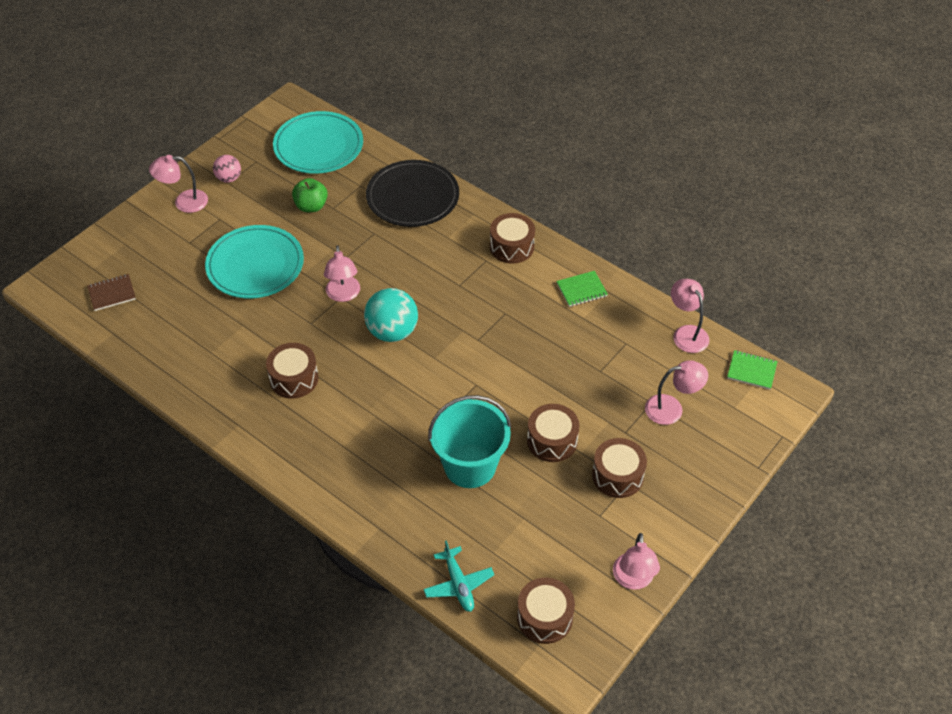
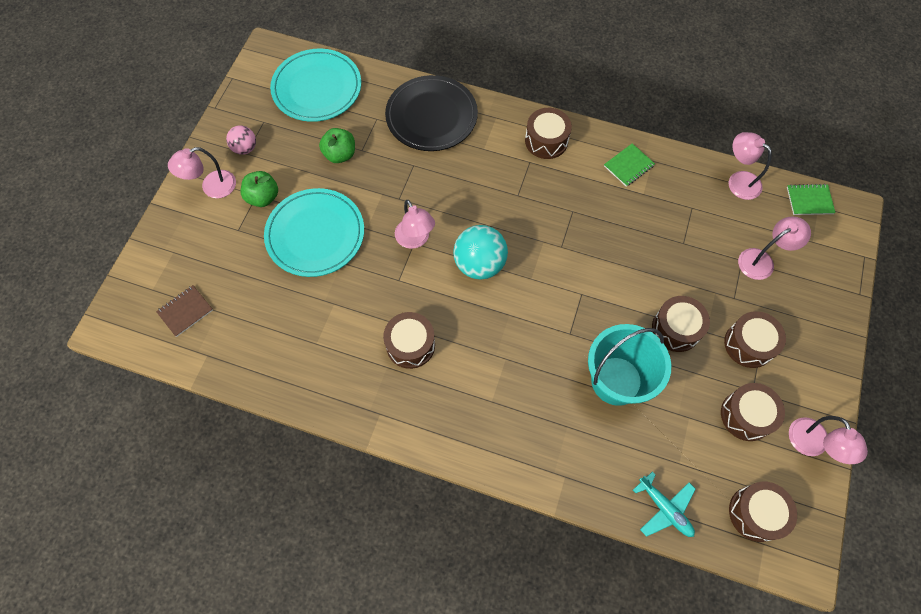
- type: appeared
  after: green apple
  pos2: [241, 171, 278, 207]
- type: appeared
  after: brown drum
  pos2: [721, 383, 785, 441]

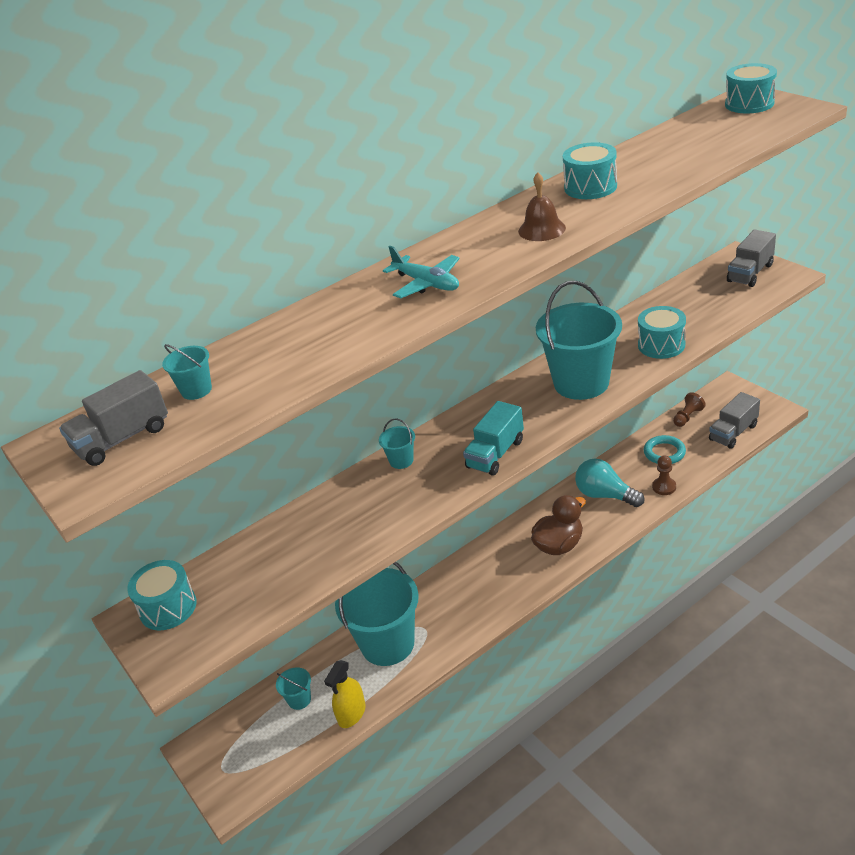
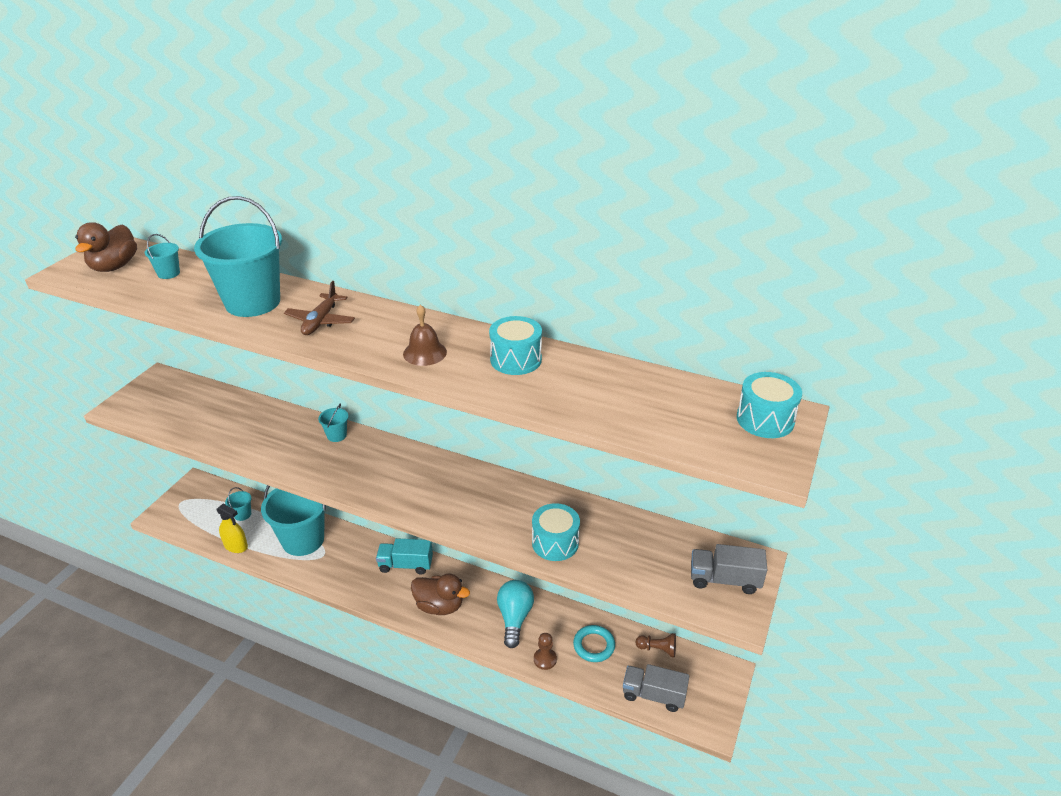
- type: exchanged
  before: grey truck
  after: brown duck
  pos1: [59, 370, 168, 466]
  pos2: [75, 222, 137, 272]
- type: missing
  before: turquoise drum
  pos1: [127, 560, 197, 630]
- type: spun
  before: yellow spray bottle
  pos1: [324, 660, 366, 728]
  pos2: [216, 504, 248, 553]
  turn: -150
- type: colour
  before: turquoise plane
  after: brown plane
  pos1: [383, 246, 460, 298]
  pos2: [284, 281, 355, 335]
- type: relocated
  before: turquoise truck
  pos1: [463, 401, 524, 476]
  pos2: [376, 538, 433, 575]
- type: relocated
  before: turquoise bucket
  pos1: [536, 281, 622, 400]
  pos2: [194, 196, 282, 317]

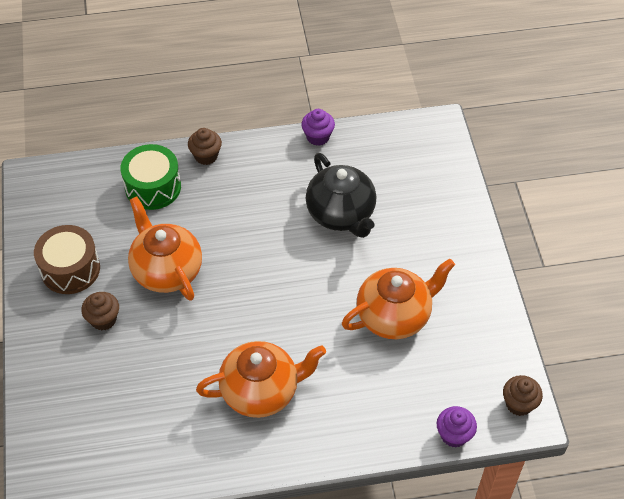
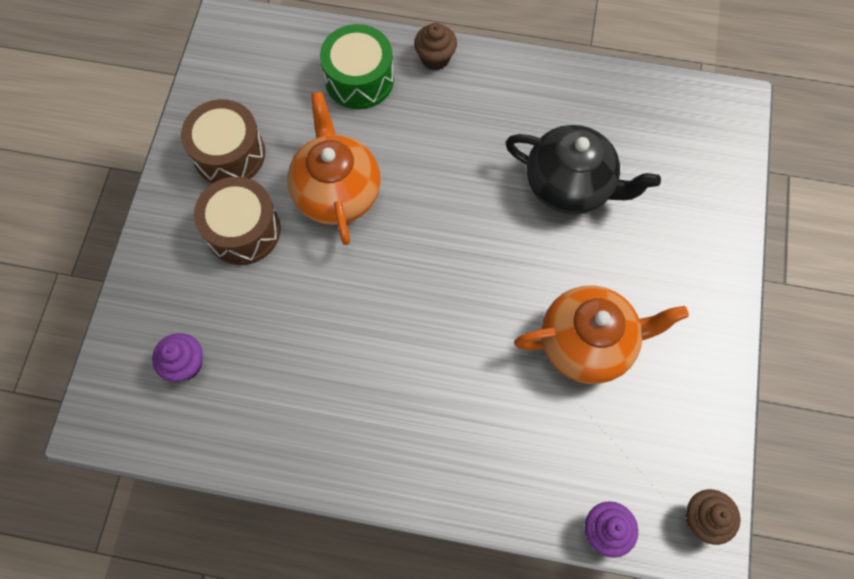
- type: exchanged
  before: brown cupcake
  after: brown drum
  pos1: [81, 292, 119, 330]
  pos2: [194, 177, 281, 265]
- type: missing
  before: orange teapot
  pos1: [196, 341, 326, 418]
- type: relocated
  before: purple cupcake
  pos1: [301, 109, 335, 146]
  pos2: [152, 333, 203, 382]
- type: spun
  before: black teapot
  pos1: [306, 153, 376, 238]
  pos2: [505, 125, 661, 215]
  turn: -60

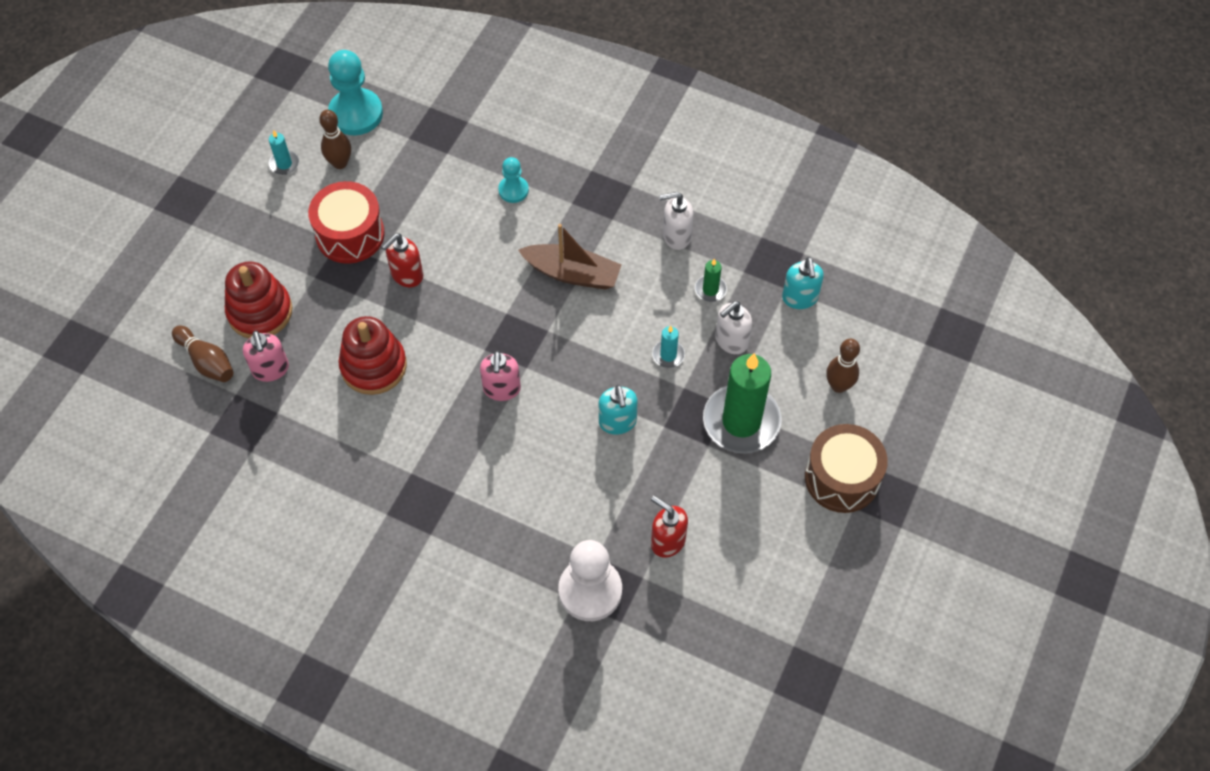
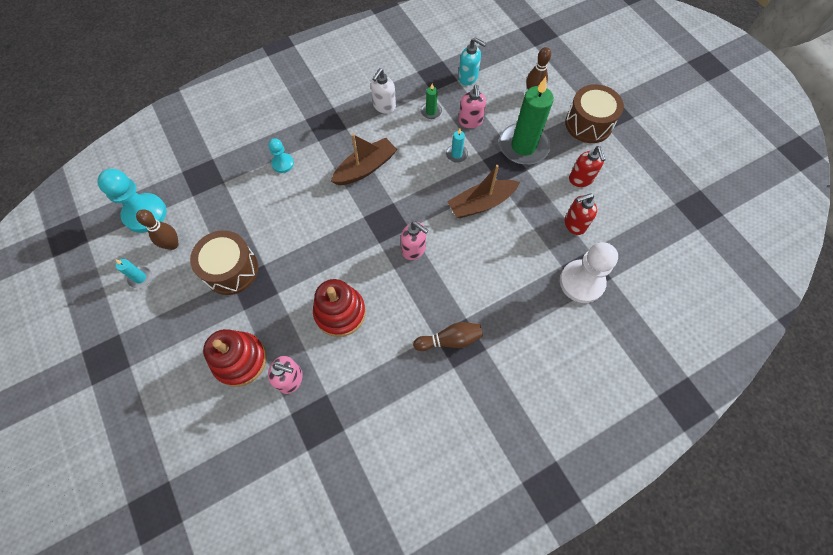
- type: relocated
  before: brown bowling pin
  pos1: [172, 325, 234, 382]
  pos2: [413, 322, 483, 351]
- type: colour
  before: red drum
  after: brown drum
  pos1: [308, 181, 385, 264]
  pos2: [190, 230, 258, 295]
- type: relocated
  before: red soap dispenser
  pos1: [381, 233, 423, 287]
  pos2: [569, 146, 606, 187]
- type: exchanged
  before: turquoise soap dispenser
  after: brown boat
  pos1: [599, 385, 638, 435]
  pos2: [447, 165, 520, 218]
- type: colour
  before: white soap dispenser
  after: pink soap dispenser
  pos1: [715, 301, 752, 354]
  pos2: [459, 85, 486, 128]

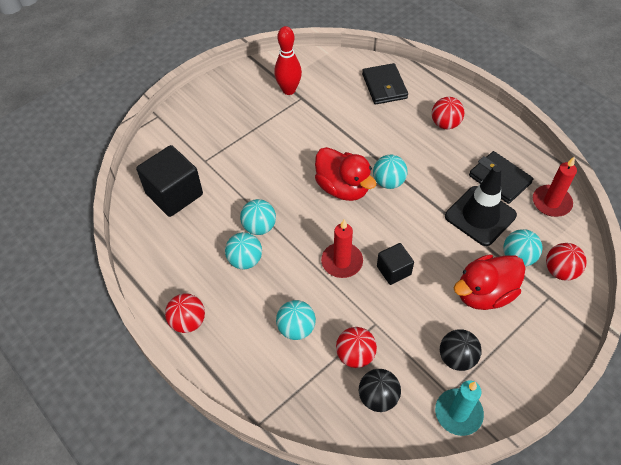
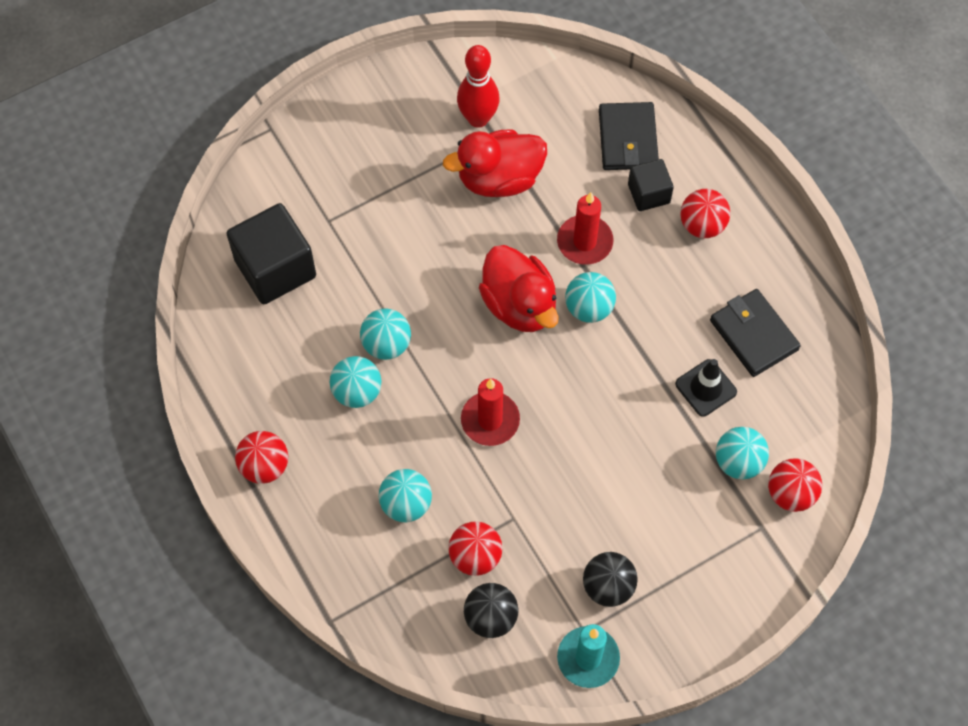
- type: relocated
  before: black cube
  pos1: [377, 243, 414, 285]
  pos2: [628, 159, 674, 211]
- type: size
  before: black traffic cone
  pos1: [445, 165, 517, 246]
  pos2: [675, 359, 737, 417]
  scale: 0.59
- type: relocated
  before: red duck
  pos1: [454, 254, 526, 310]
  pos2: [443, 130, 547, 197]
- type: relocated
  before: red candle
  pos1: [533, 156, 577, 217]
  pos2: [557, 192, 613, 265]

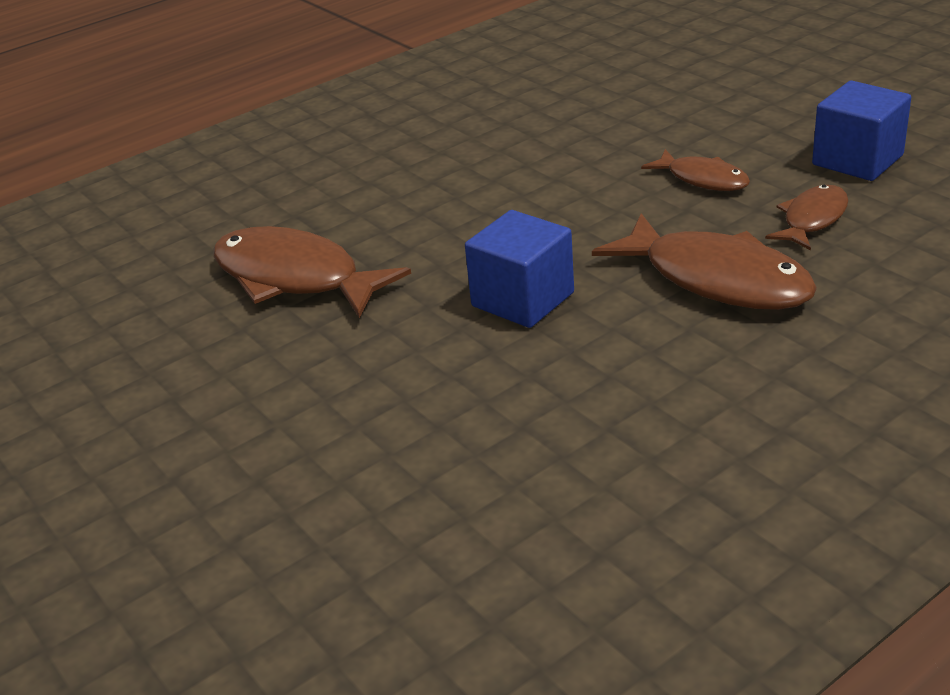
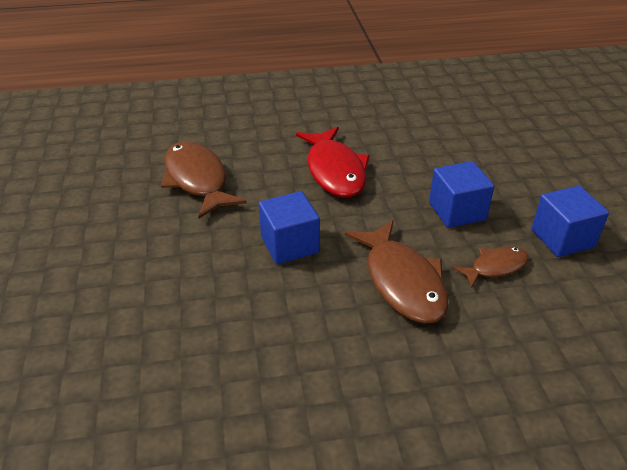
- type: exchanged
  before: brown fish
  after: blue cube
  pos1: [641, 149, 750, 191]
  pos2: [429, 161, 494, 228]
- type: appeared
  after: red fish
  pos2: [296, 127, 370, 197]

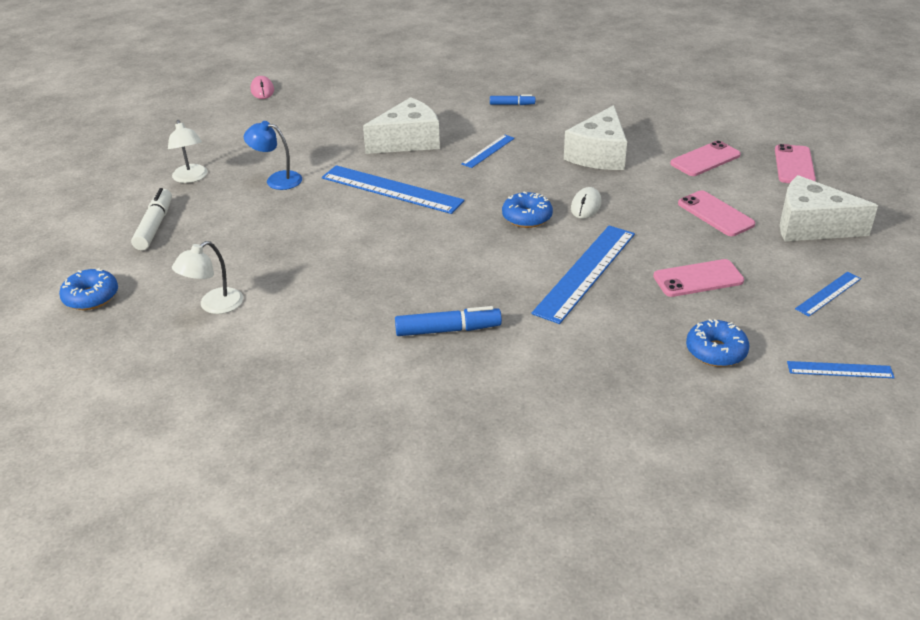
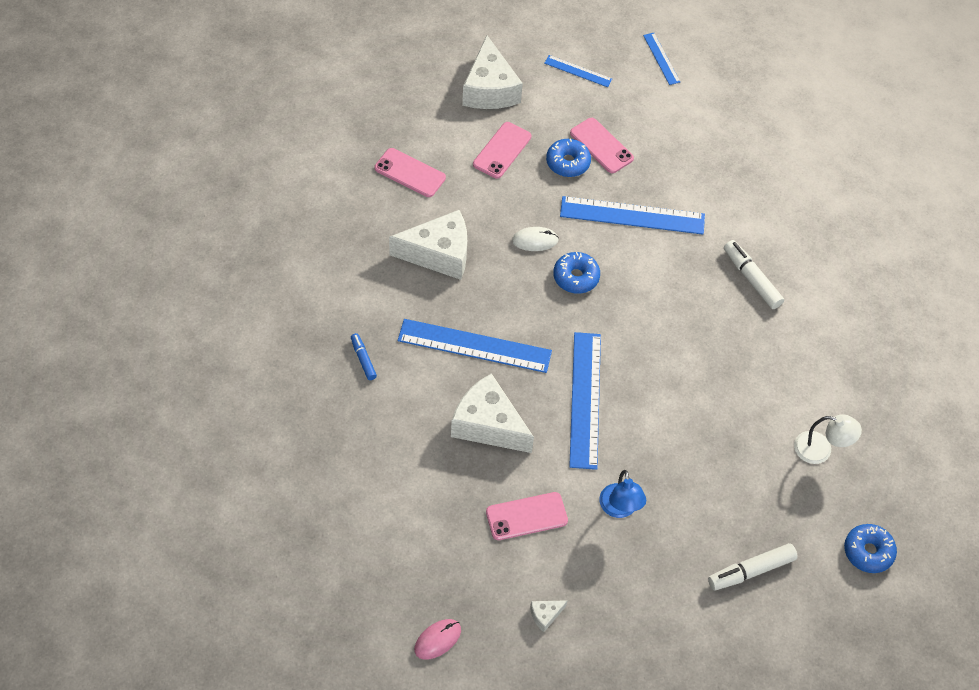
- type: missing
  before: white lamp
  pos1: [168, 120, 208, 183]
- type: colour
  before: blue marker
  after: white marker
  pos1: [395, 306, 502, 336]
  pos2: [724, 240, 784, 309]
- type: size
  before: blue ruler
  pos1: [462, 134, 515, 168]
  pos2: [398, 319, 552, 373]
  scale: 1.96
- type: relocated
  before: blue donut
  pos1: [686, 319, 750, 367]
  pos2: [546, 138, 591, 177]
- type: relocated
  before: pink phone
  pos1: [775, 144, 816, 183]
  pos2: [486, 492, 568, 540]
- type: appeared
  after: white cheese
  pos2: [530, 600, 568, 632]

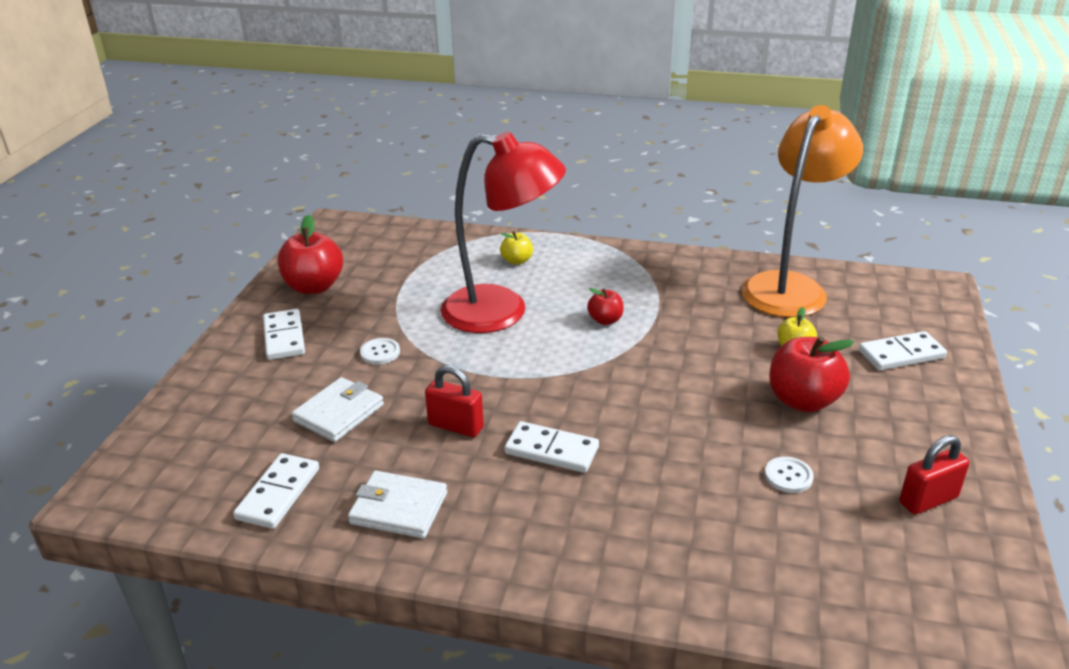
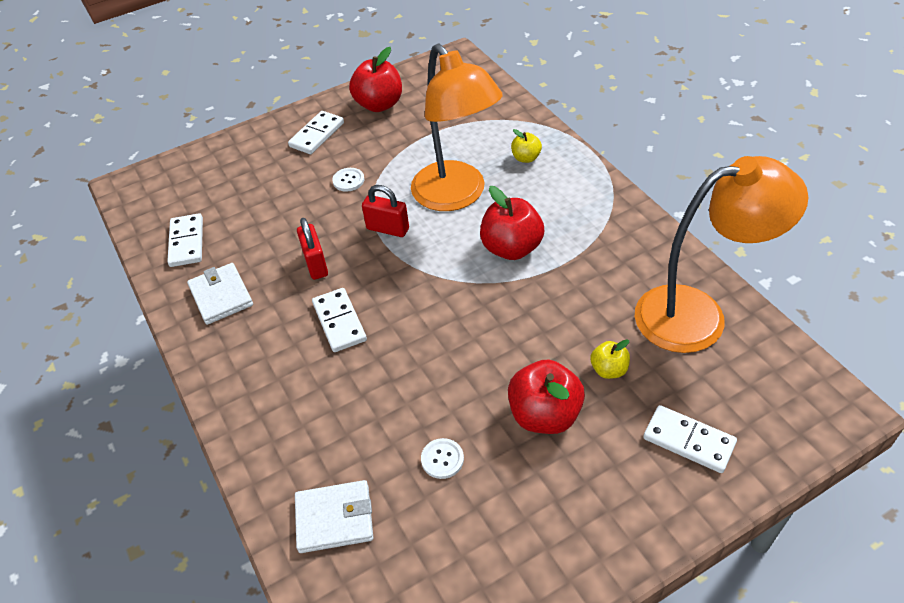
- type: spun
  before: white domino
  pos1: [233, 453, 319, 529]
  pos2: [167, 214, 203, 267]
  turn: -75
- type: relocated
  before: white wallet
  pos1: [291, 377, 384, 442]
  pos2: [295, 480, 373, 553]
- type: colour
  before: red lamp
  after: orange lamp
  pos1: [441, 132, 566, 333]
  pos2: [411, 43, 503, 211]
- type: size
  before: red apple
  pos1: [587, 288, 624, 325]
  pos2: [480, 186, 544, 260]
  scale: 1.86
- type: relocated
  before: red padlock
  pos1: [899, 435, 970, 515]
  pos2: [362, 185, 409, 237]

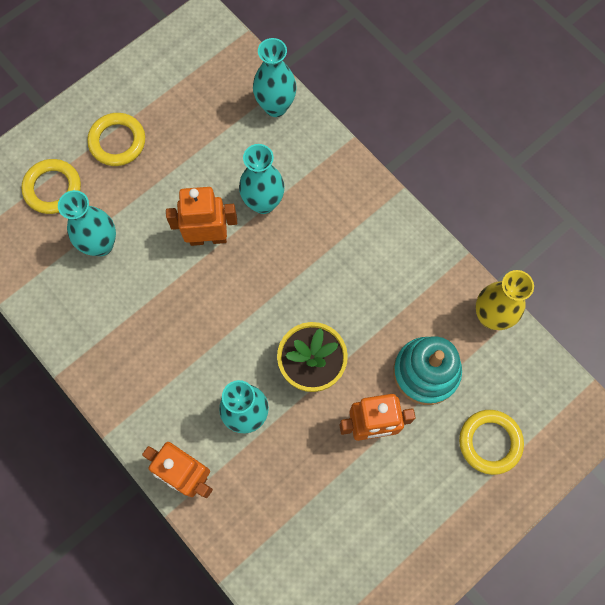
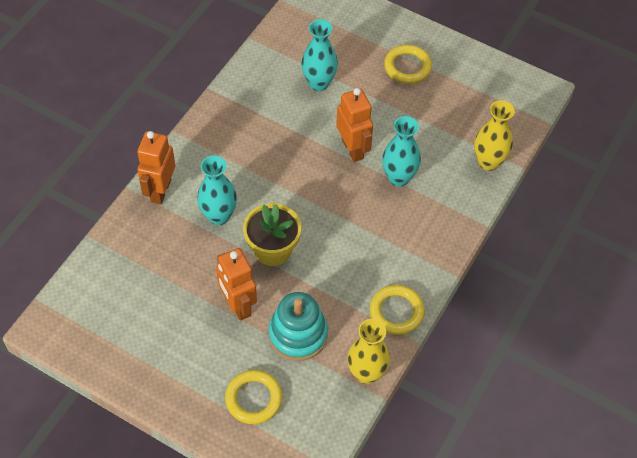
- type: relocated
  before: yellow ring
  pos1: [21, 159, 81, 214]
  pos2: [370, 285, 425, 335]
- type: colour
  before: turquoise vase
  after: yellow vase
  pos1: [253, 38, 297, 117]
  pos2: [474, 100, 515, 171]

